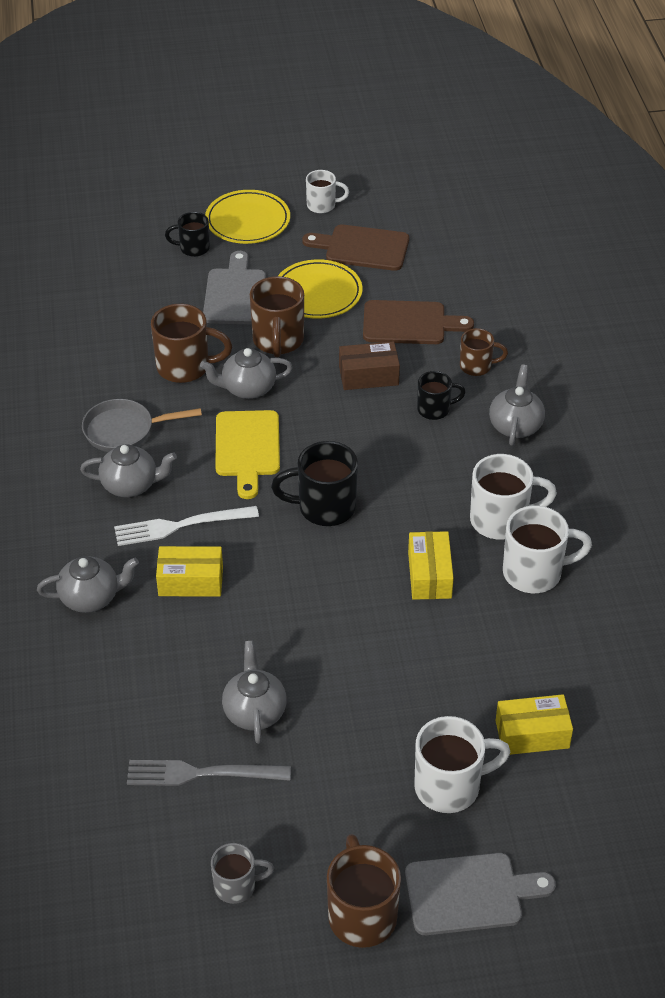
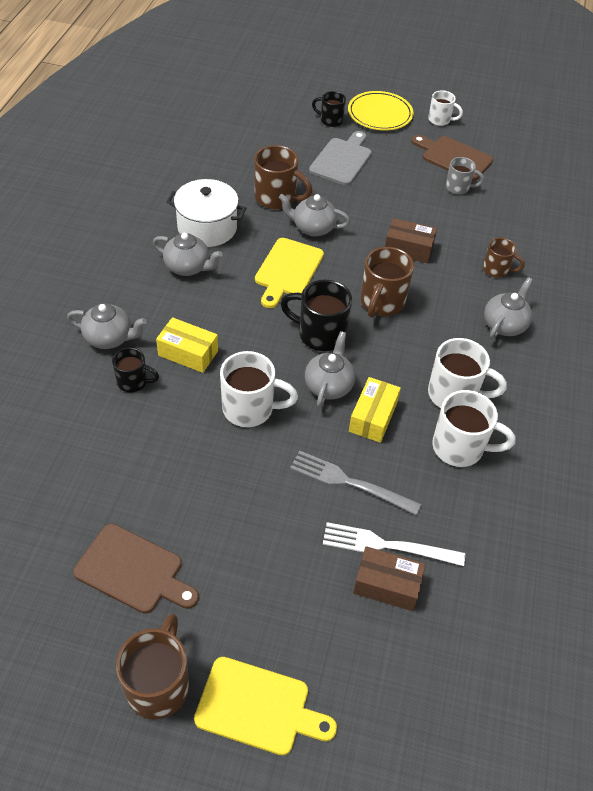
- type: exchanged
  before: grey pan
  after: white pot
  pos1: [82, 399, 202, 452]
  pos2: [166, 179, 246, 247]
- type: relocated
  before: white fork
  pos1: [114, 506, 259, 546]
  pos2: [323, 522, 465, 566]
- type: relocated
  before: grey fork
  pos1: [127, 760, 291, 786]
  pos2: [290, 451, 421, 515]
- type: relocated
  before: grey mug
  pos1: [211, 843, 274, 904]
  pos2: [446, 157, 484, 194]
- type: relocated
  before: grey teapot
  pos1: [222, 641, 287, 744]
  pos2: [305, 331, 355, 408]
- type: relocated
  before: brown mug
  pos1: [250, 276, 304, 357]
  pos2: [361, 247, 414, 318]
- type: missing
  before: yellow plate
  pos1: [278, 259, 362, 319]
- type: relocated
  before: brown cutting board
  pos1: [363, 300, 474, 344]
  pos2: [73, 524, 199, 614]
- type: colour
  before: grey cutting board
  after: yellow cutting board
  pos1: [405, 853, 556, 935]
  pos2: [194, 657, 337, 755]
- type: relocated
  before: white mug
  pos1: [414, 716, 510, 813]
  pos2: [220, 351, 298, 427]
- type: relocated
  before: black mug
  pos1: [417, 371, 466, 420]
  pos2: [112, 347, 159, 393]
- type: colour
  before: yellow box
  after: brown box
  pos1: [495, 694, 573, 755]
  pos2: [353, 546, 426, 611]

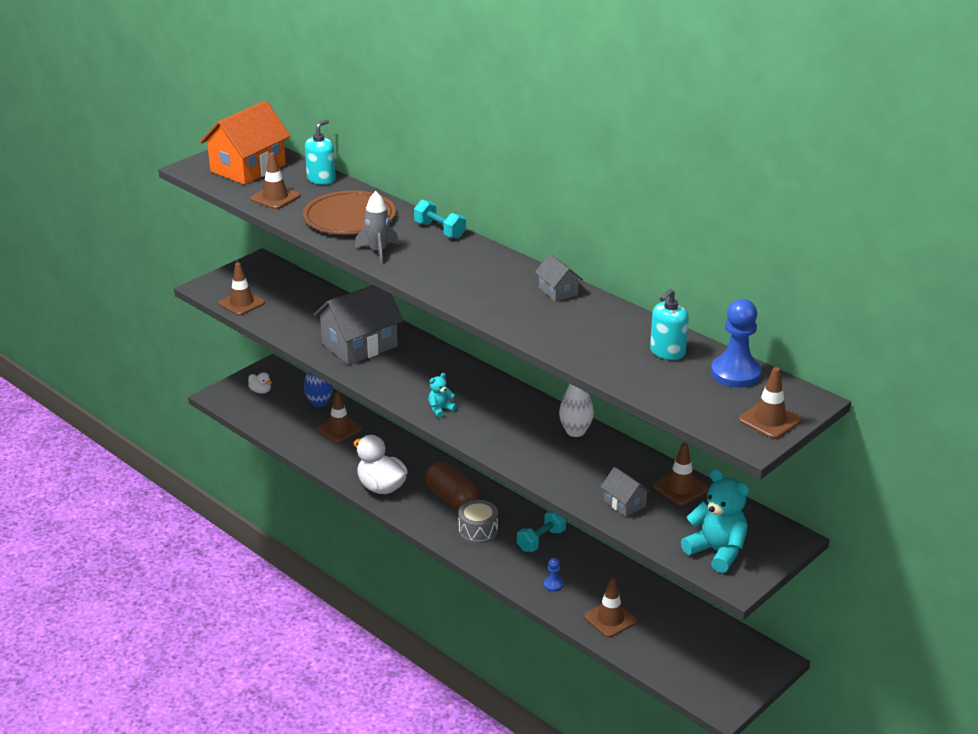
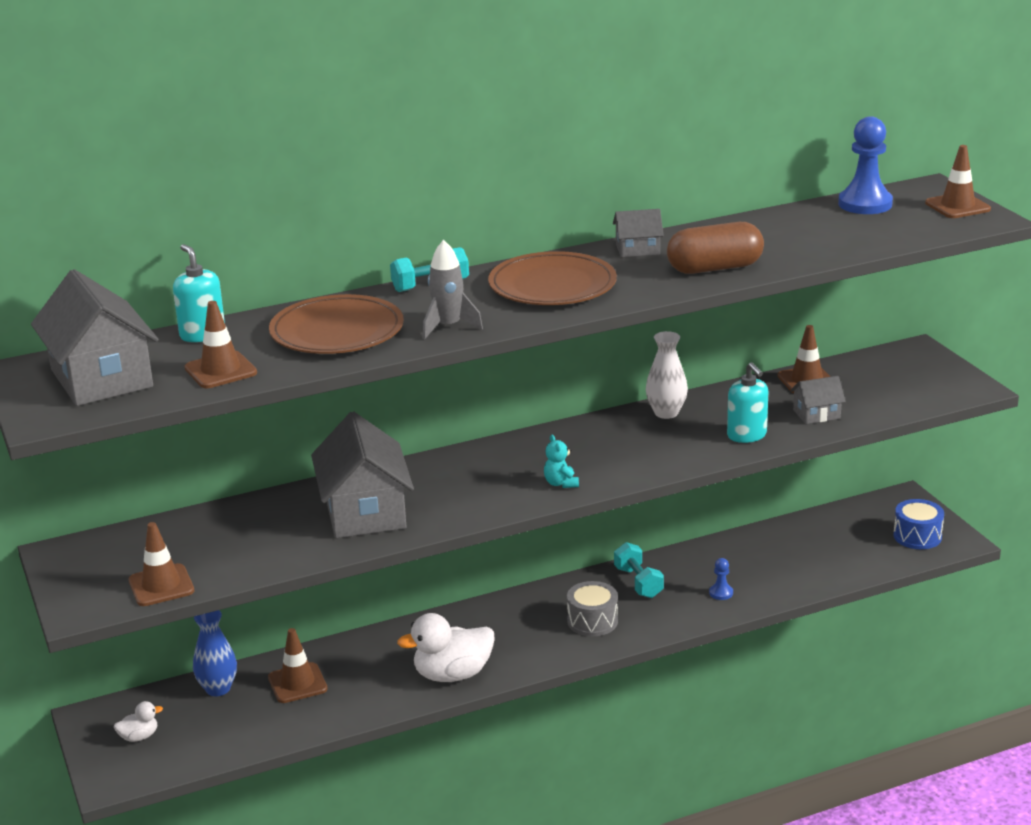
- type: colour
  before: orange house
  after: grey house
  pos1: [200, 100, 291, 185]
  pos2: [31, 269, 159, 406]
- type: relocated
  before: brown capsule
  pos1: [425, 462, 479, 510]
  pos2: [667, 222, 764, 274]
- type: missing
  before: brown traffic cone
  pos1: [584, 578, 637, 638]
- type: relocated
  before: turquoise soap dispenser
  pos1: [650, 289, 689, 360]
  pos2: [727, 362, 769, 443]
- type: missing
  before: turquoise teddy bear
  pos1: [681, 469, 749, 573]
- type: appeared
  after: brown plate
  pos2: [488, 251, 617, 305]
- type: appeared
  after: blue drum
  pos2: [893, 499, 944, 549]

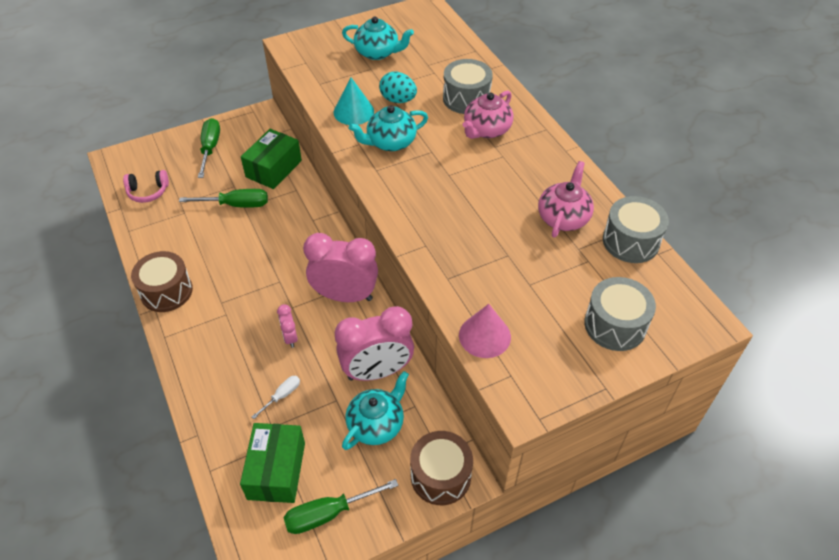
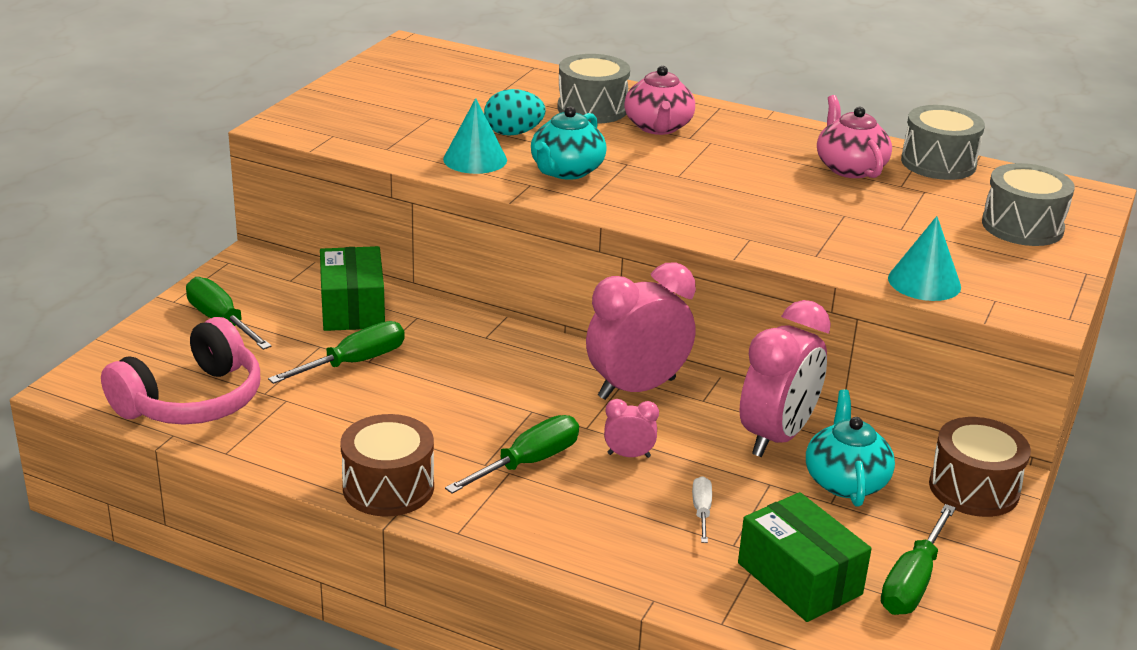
- type: size
  before: pink headphones
  pos1: [123, 170, 169, 203]
  pos2: [101, 317, 260, 425]
  scale: 1.83
- type: spun
  before: pink clock
  pos1: [277, 304, 298, 348]
  pos2: [604, 399, 659, 458]
  turn: 150
- type: missing
  before: turquoise teapot
  pos1: [342, 17, 414, 60]
- type: colour
  before: pink cone
  after: turquoise cone
  pos1: [459, 304, 511, 358]
  pos2: [888, 216, 961, 301]
- type: appeared
  after: green screwdriver
  pos2: [445, 415, 579, 494]

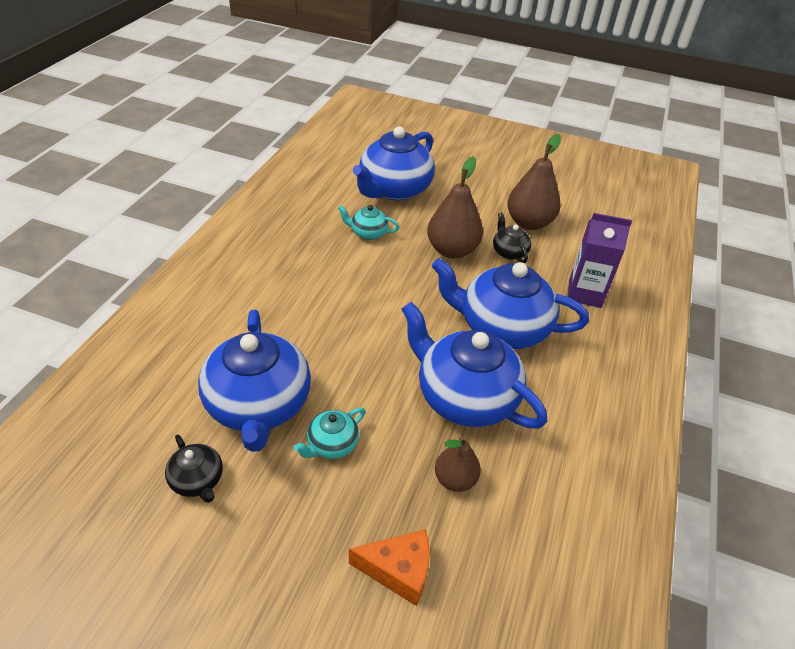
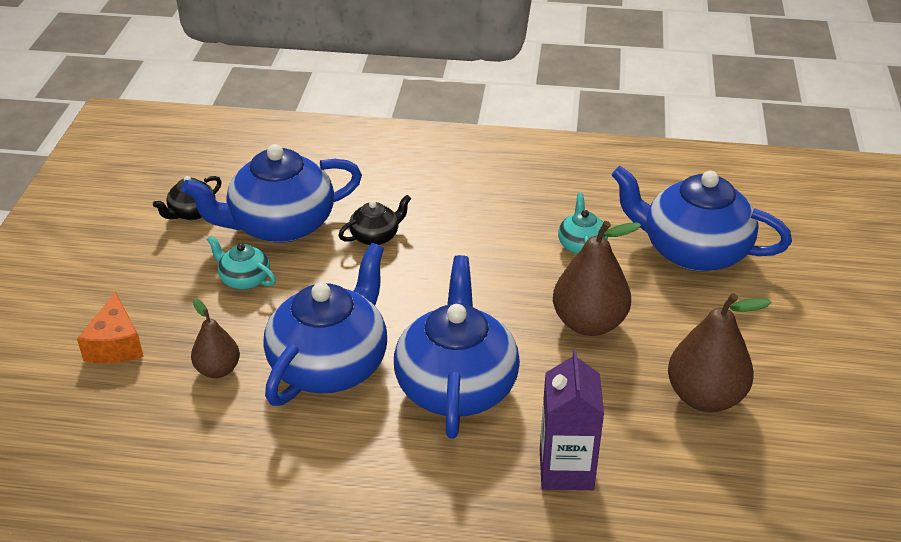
- type: relocated
  before: black teapot
  pos1: [493, 212, 532, 263]
  pos2: [338, 195, 411, 245]

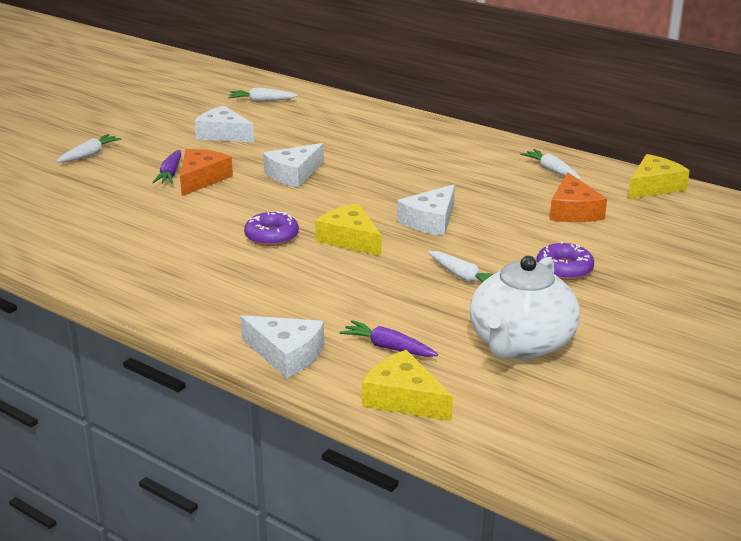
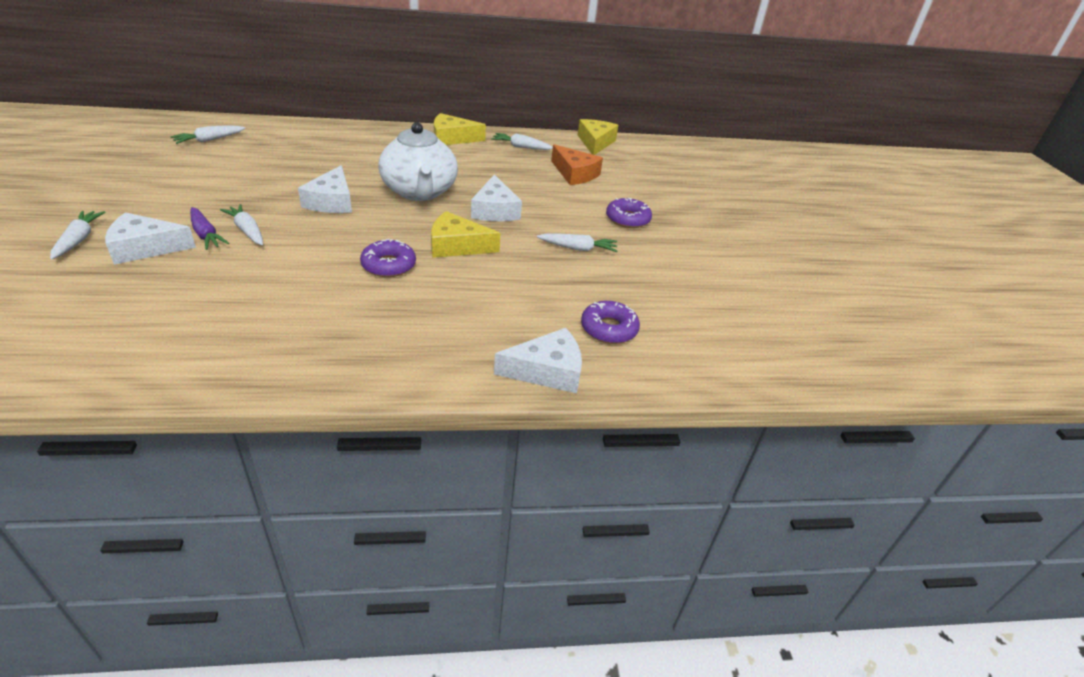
- type: exchanged
  before: orange cheese
  after: white carrot
  pos1: [180, 149, 233, 196]
  pos2: [220, 204, 263, 245]
- type: relocated
  before: white cheese
  pos1: [194, 106, 254, 142]
  pos2: [105, 212, 196, 265]
- type: exchanged
  before: purple carrot
  after: purple donut
  pos1: [339, 320, 438, 357]
  pos2: [581, 301, 640, 344]
- type: relocated
  before: yellow cheese
  pos1: [362, 350, 453, 421]
  pos2: [434, 113, 486, 145]
- type: relocated
  before: white teapot
  pos1: [470, 256, 580, 360]
  pos2: [379, 122, 458, 201]

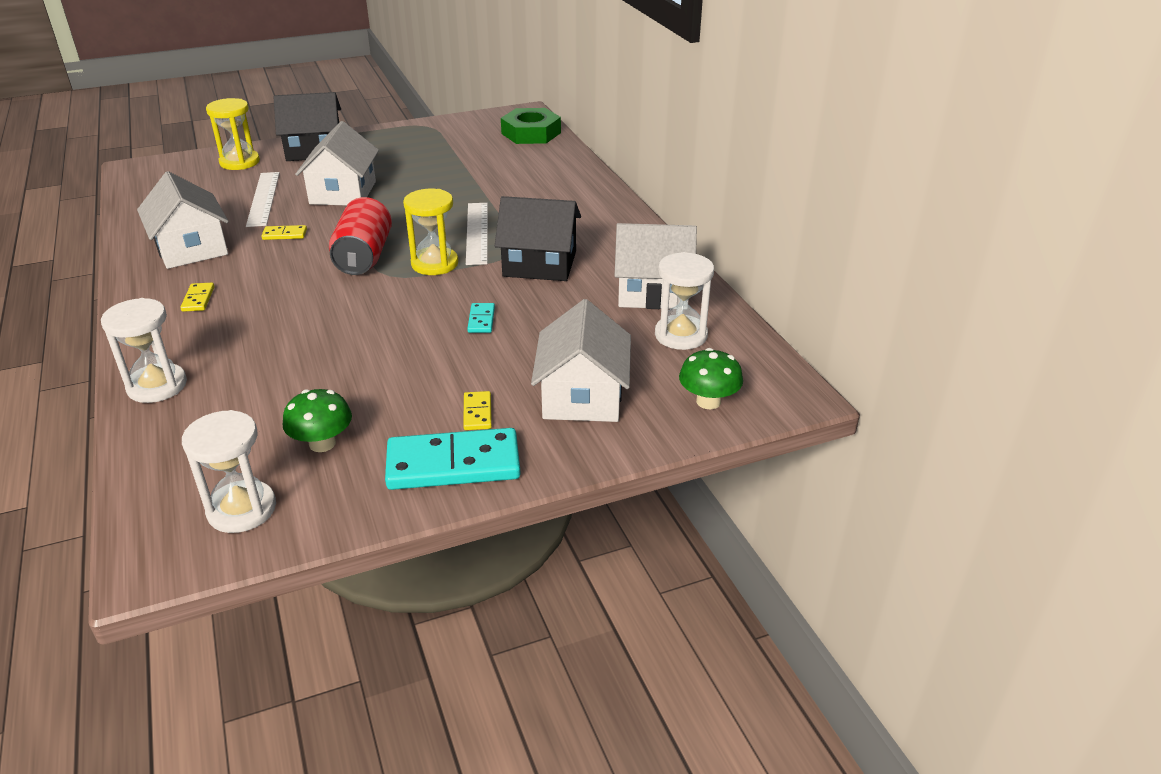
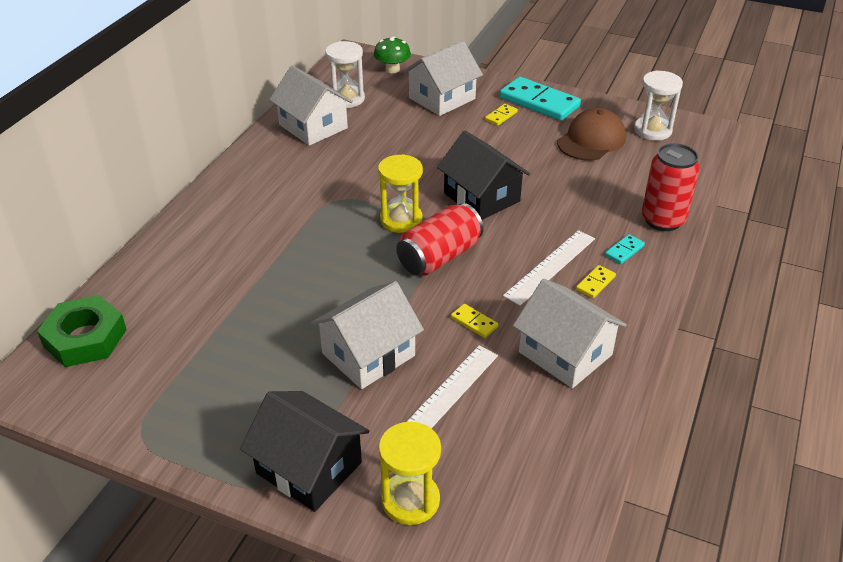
- type: exchanged
  before: white hourglass
  after: red can
  pos1: [101, 298, 187, 403]
  pos2: [642, 143, 700, 231]
- type: spun
  before: white house
  pos1: [137, 171, 229, 269]
  pos2: [513, 279, 627, 388]
  turn: -60
- type: exchanged
  before: green mushroom
  after: brown cap
  pos1: [283, 389, 352, 452]
  pos2: [557, 108, 626, 160]
- type: relocated
  before: white ruler
  pos1: [466, 203, 488, 265]
  pos2: [503, 230, 595, 306]
- type: relocated
  before: turquoise domino
  pos1: [467, 303, 495, 333]
  pos2: [605, 234, 645, 264]
- type: relocated
  before: black house
  pos1: [495, 196, 581, 281]
  pos2: [437, 130, 530, 220]

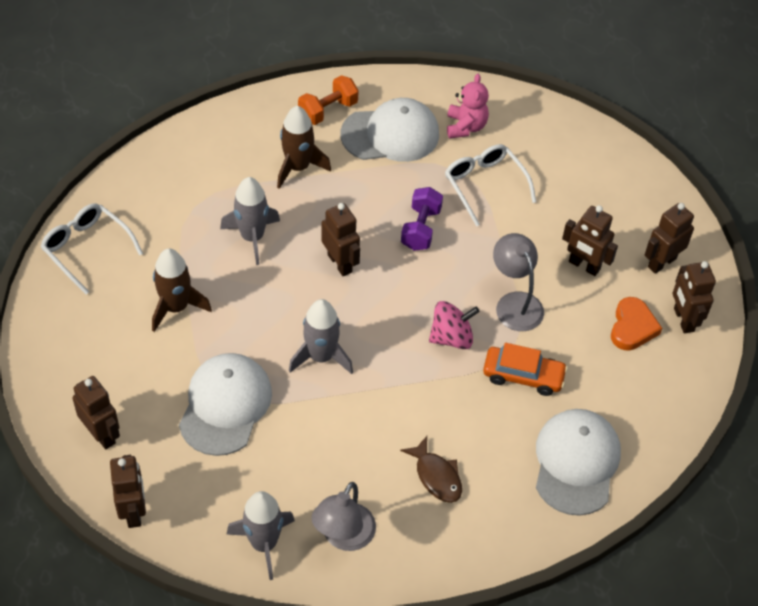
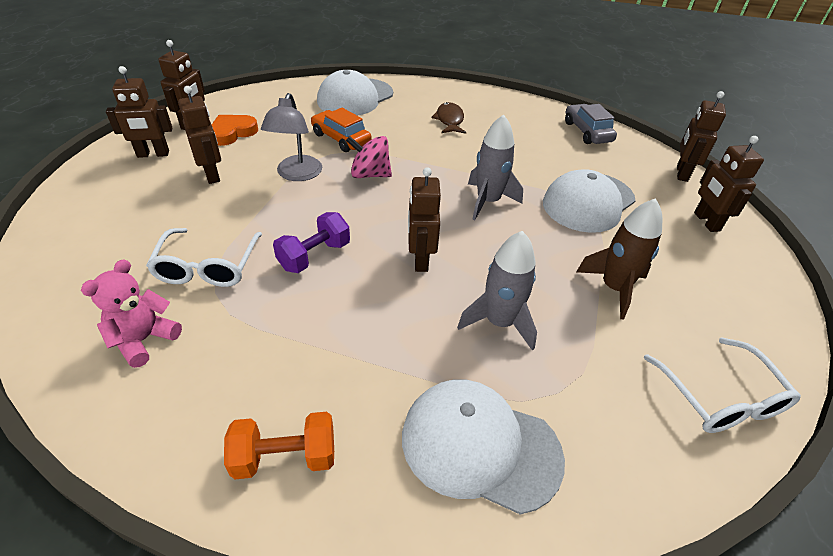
- type: exchanged
  before: grey rocket
  after: grey car
  pos1: [227, 491, 295, 580]
  pos2: [565, 104, 617, 144]
- type: missing
  before: brown rocket
  pos1: [277, 106, 331, 189]
- type: missing
  before: grey lamp
  pos1: [311, 482, 376, 551]
- type: relocated
  before: white cap
  pos1: [340, 98, 439, 162]
  pos2: [402, 379, 565, 514]

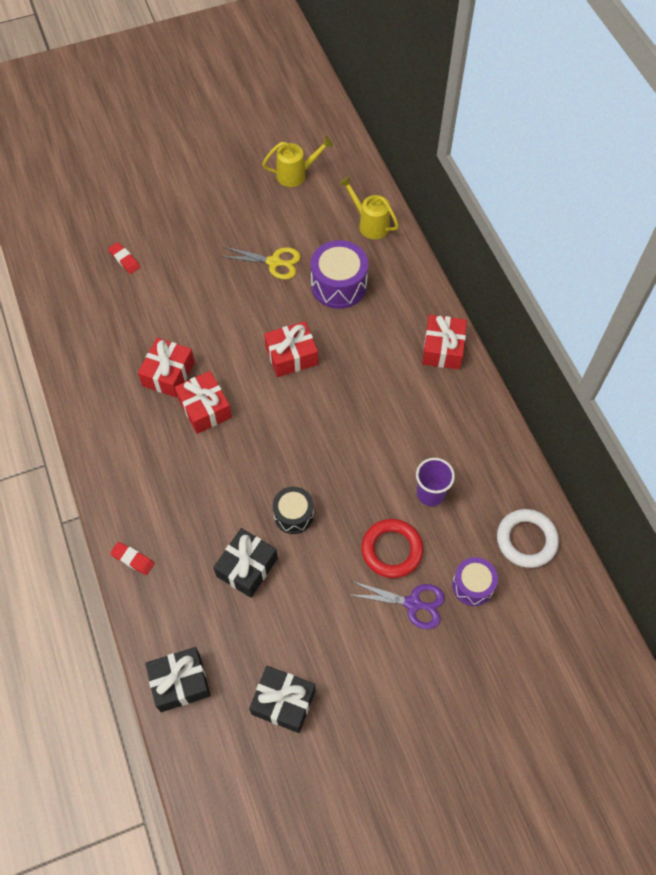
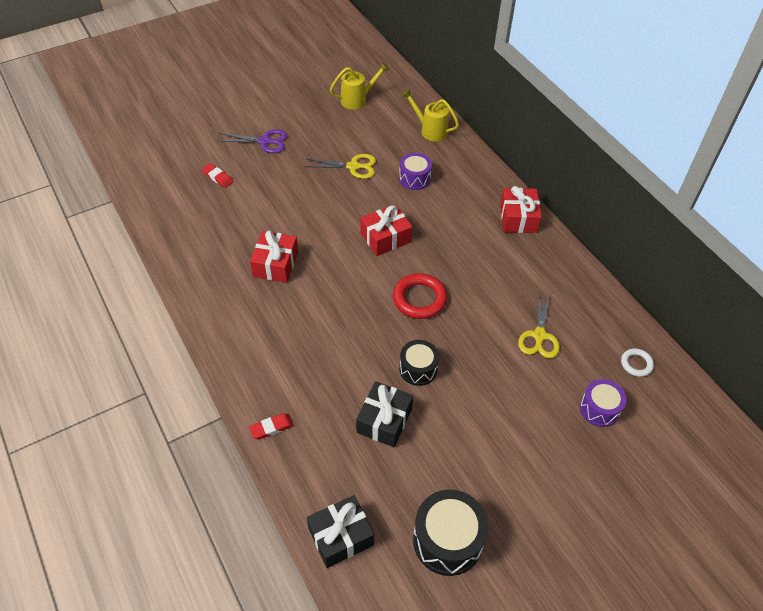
- type: spun
  before: red eraser
  pos1: [110, 542, 155, 575]
  pos2: [249, 413, 294, 440]
  turn: -45
- type: missing
  before: red gift
  pos1: [175, 371, 232, 434]
- type: exchanged
  before: black gift
  after: black drum
  pos1: [249, 666, 316, 733]
  pos2: [413, 490, 489, 576]
- type: size
  before: purple drum
  pos1: [311, 240, 368, 309]
  pos2: [399, 153, 432, 190]
  scale: 0.63
- type: relocated
  before: purple scissors
  pos1: [350, 581, 445, 629]
  pos2: [218, 129, 288, 153]
- type: relocated
  before: red ring
  pos1: [361, 519, 423, 578]
  pos2: [393, 273, 447, 319]
- type: exchanged
  before: purple cup
  after: yellow scissors
  pos1: [416, 458, 455, 506]
  pos2: [518, 290, 560, 358]
- type: size
  before: white ring
  pos1: [497, 509, 559, 568]
  pos2: [621, 348, 654, 377]
  scale: 0.56

